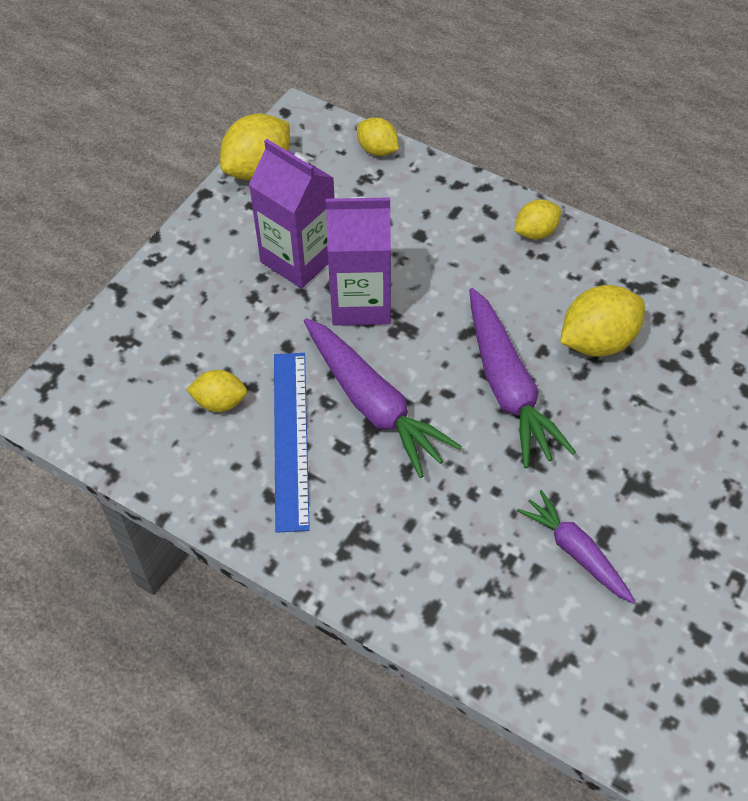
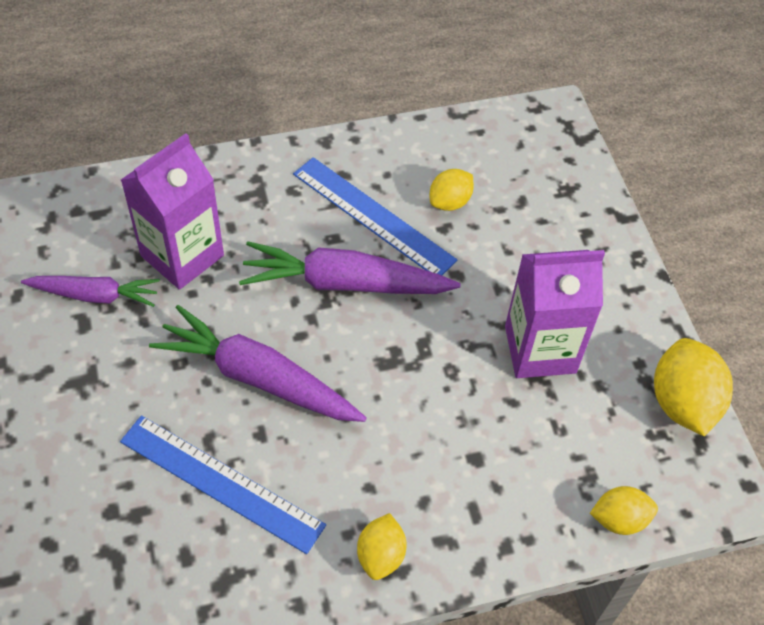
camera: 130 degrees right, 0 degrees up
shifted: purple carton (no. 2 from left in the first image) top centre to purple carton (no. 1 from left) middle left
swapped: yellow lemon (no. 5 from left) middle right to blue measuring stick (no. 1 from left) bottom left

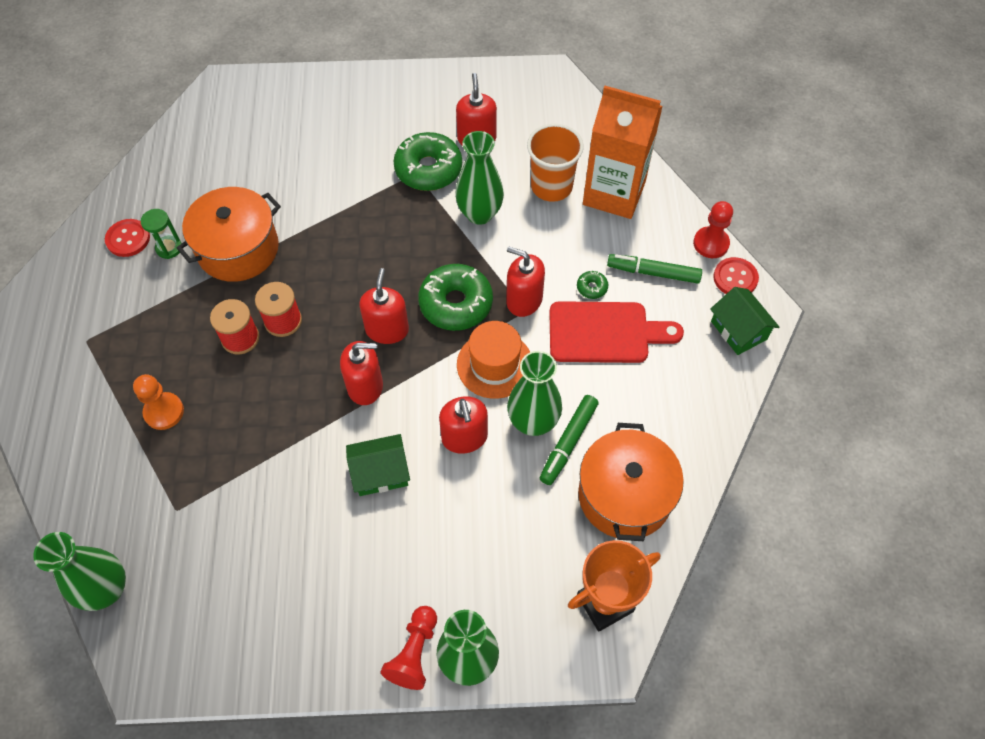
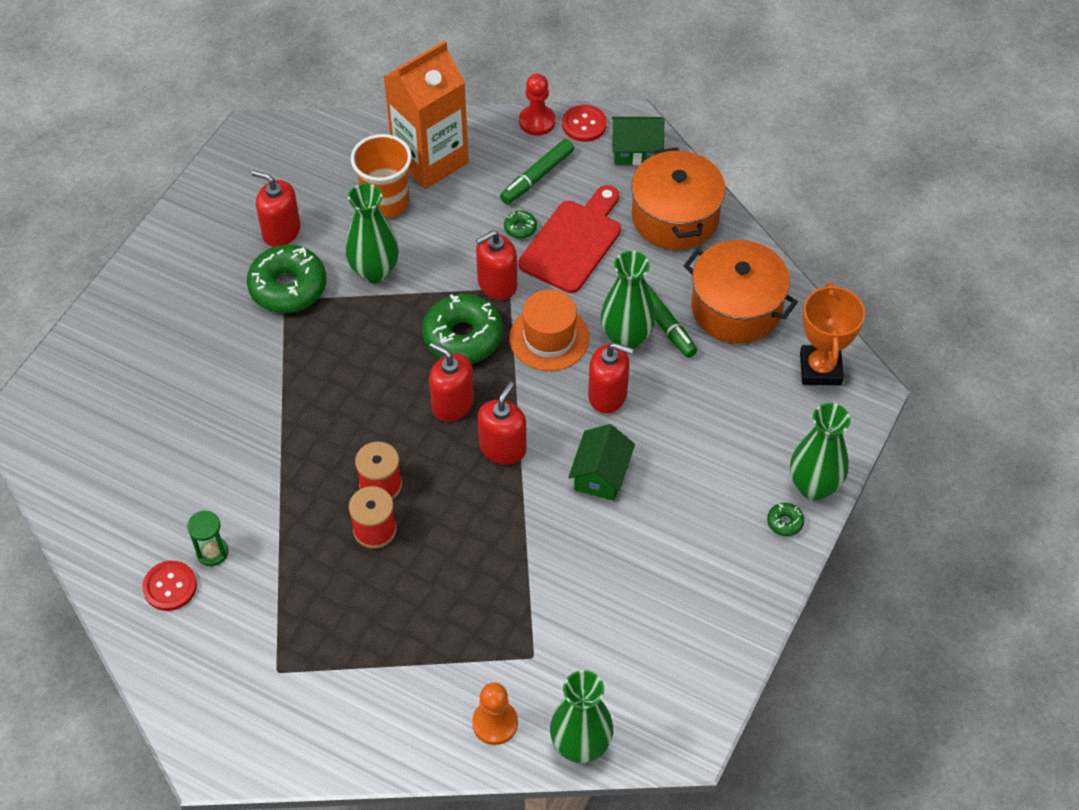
camera: 60 degrees left, 5 degrees down
shifted: orange-coloured pawn middle left to bottom centre; orange-coloured pot (no. 1 from left) top left to top centre
swapped: crimson pawn (no. 1 from left) bottom centre to leaf-green glazed donut (no. 4 from left) middle right

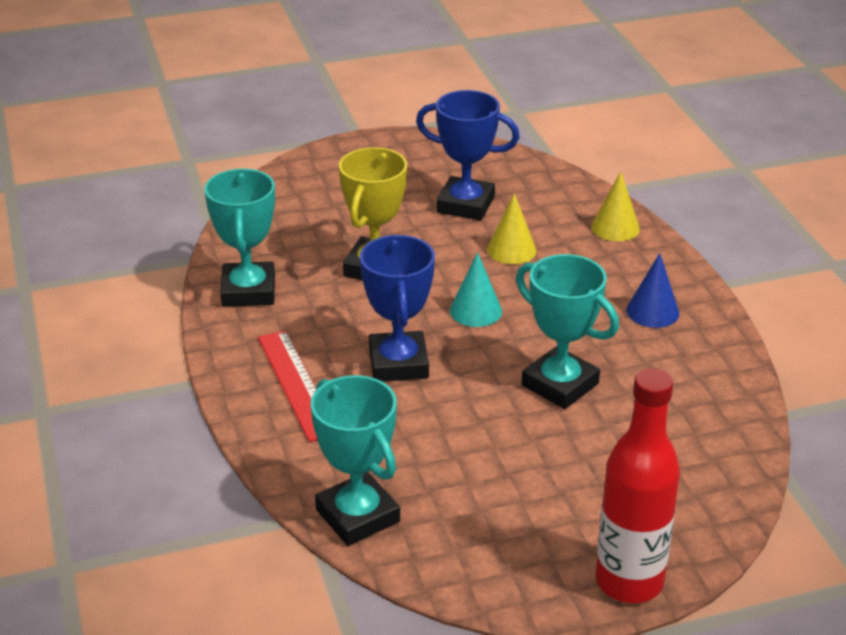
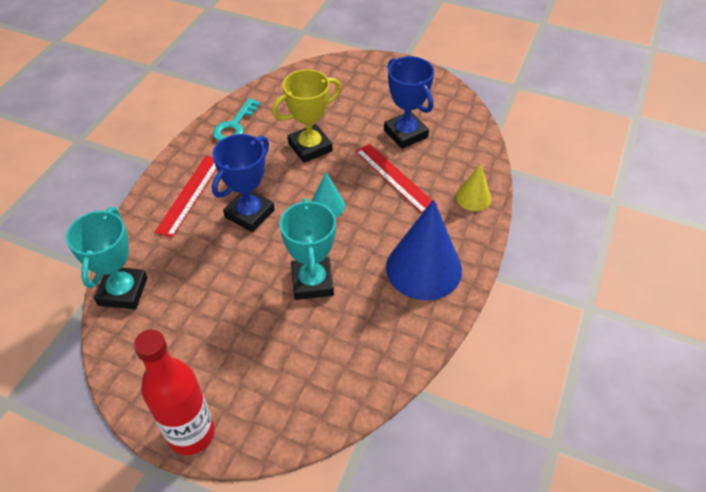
camera: 40 degrees right, 15 degrees up
swapped: turquoise trophy (no. 1 from left) middle left to turquoise key top centre; yellow cone (no. 1 from left) centre to crimson measuring stick (no. 2 from left) centre
scaled: blue cone middle right = centre x1.97

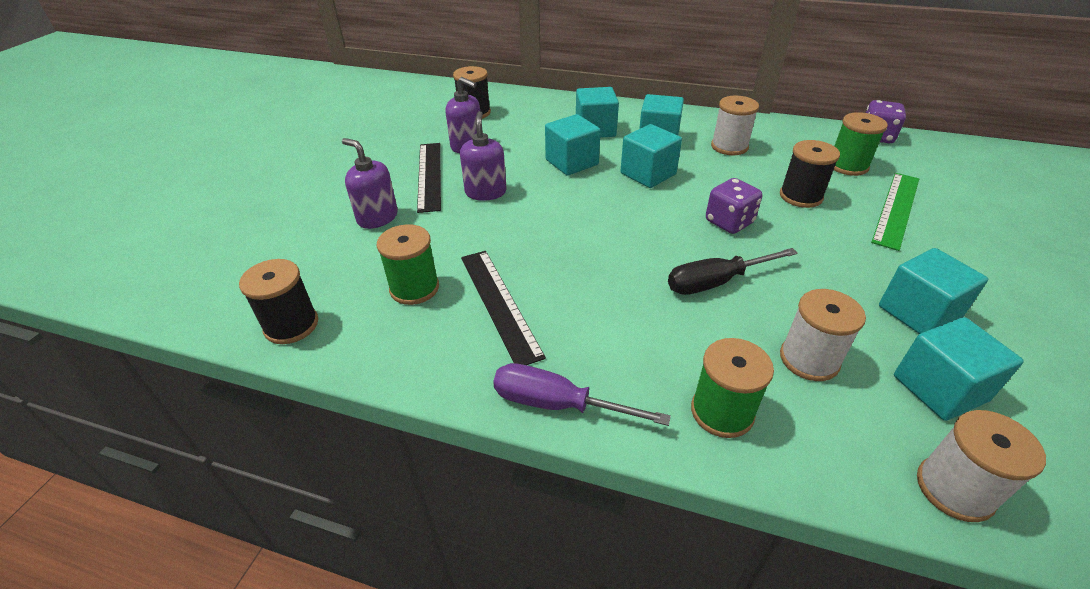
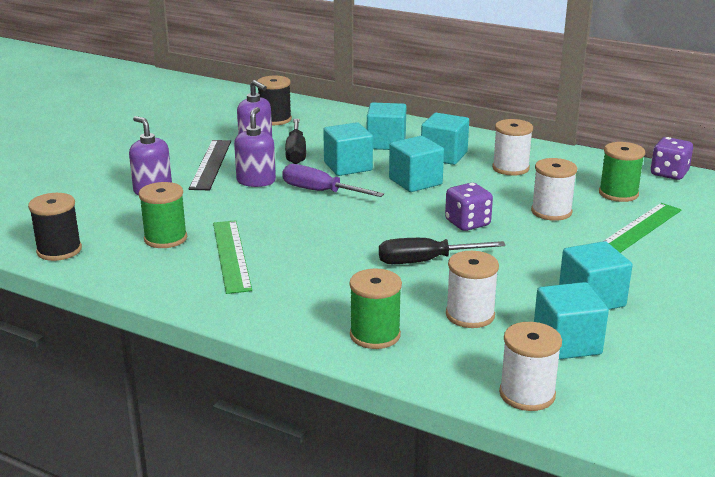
camera: 10 degrees right, 15 degrees down
new: jet-black screwdriver (no. 1 from left) top centre
shifted: purple screwdriver bottom centre to centre
repainted: jet-black measuring stick (no. 2 from left) centre to leaf-green measuring stick (no. 1 from left) middle left; jet-black spool (no. 3 from left) top right to pure white spool (no. 4 from left) middle right

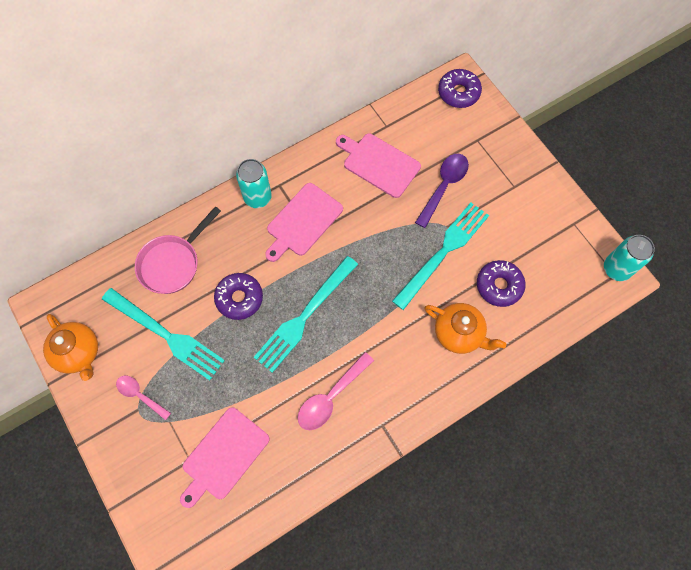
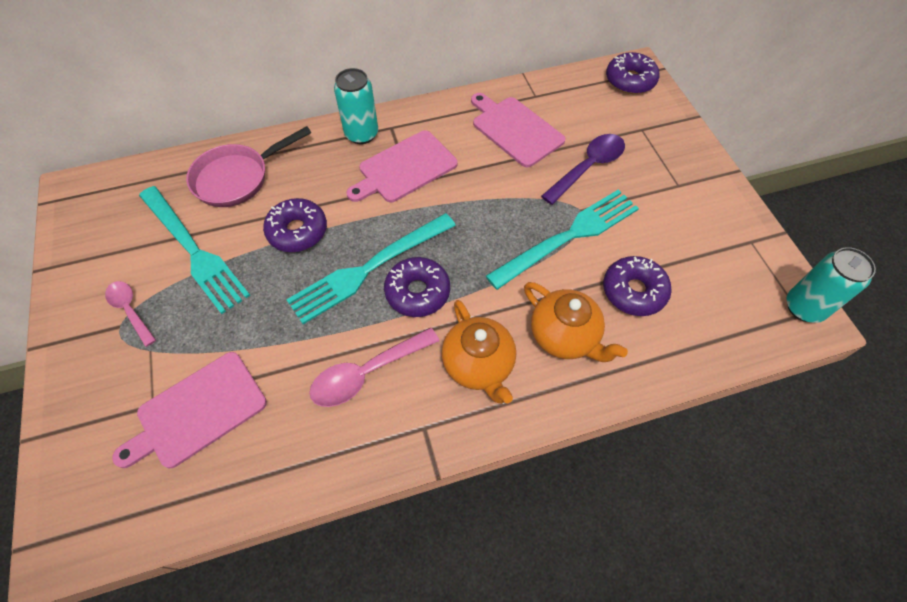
camera: 15 degrees right, 10 degrees down
new: purple glazed donut (no. 2 from left) centre
shifted: orange-coloured china teapot (no. 1 from left) middle left to centre

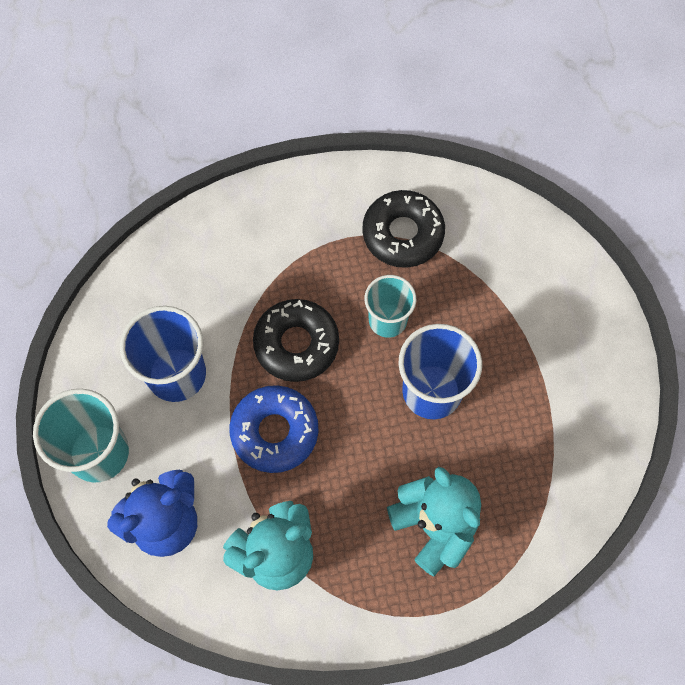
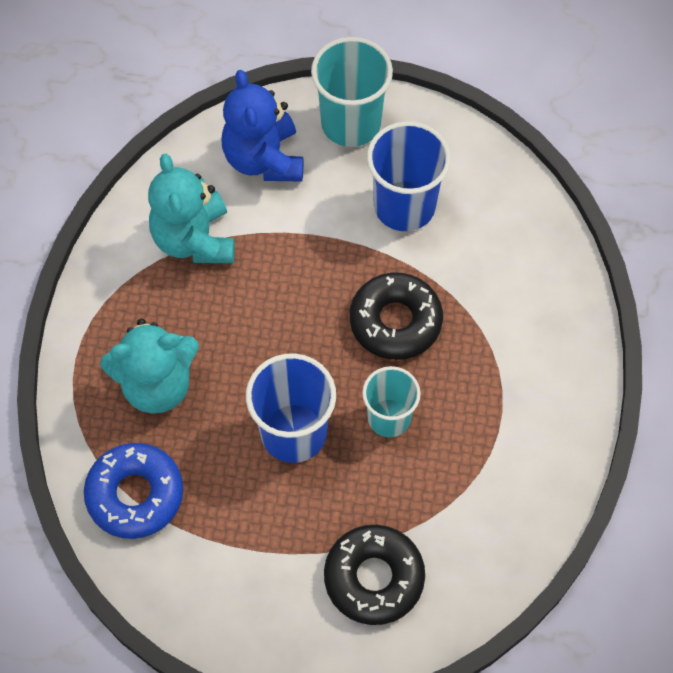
camera: 110 degrees right, 5 degrees down
shifted: blue glazed donut centre to bottom left; jet-black glazed donut (no. 2 from left in the first image) centre to jet-black glazed donut (no. 1 from left) bottom centre

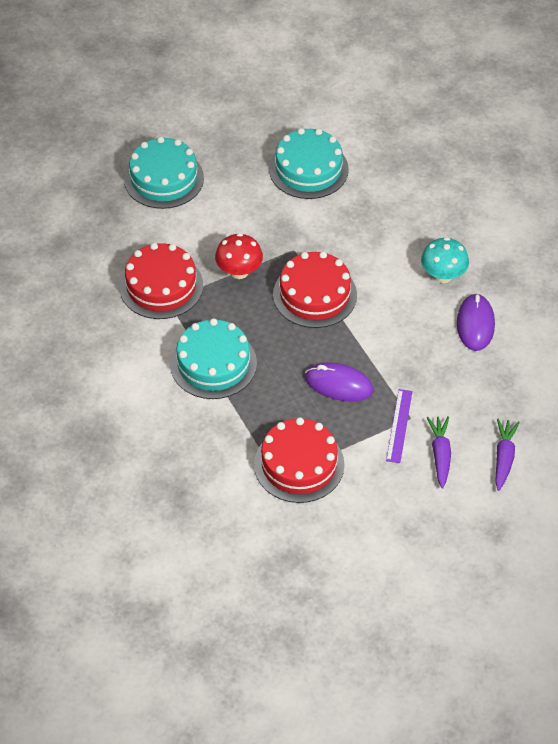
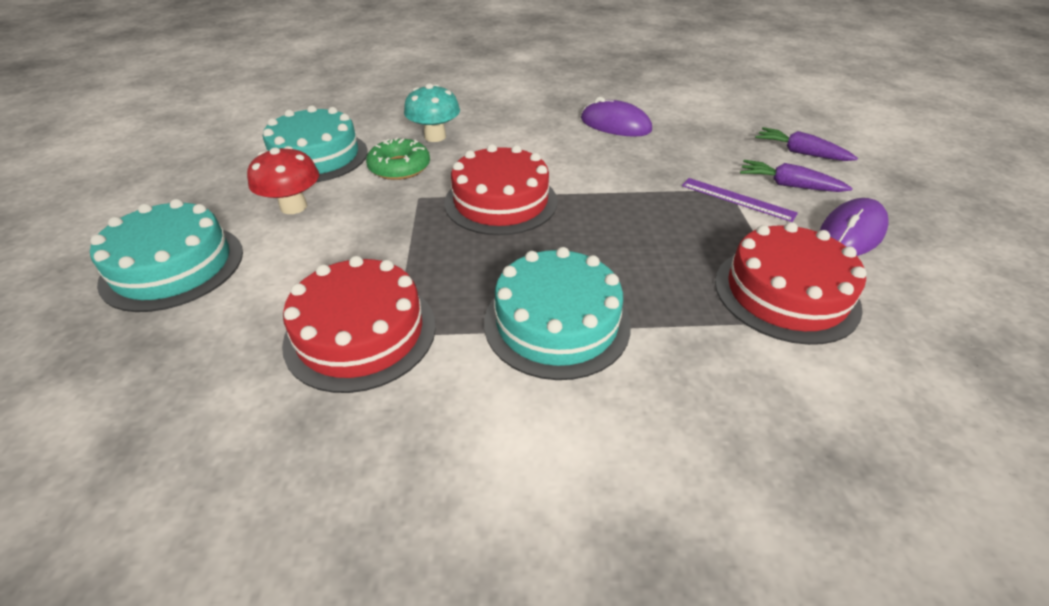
camera: 65 degrees left, 10 degrees down
new: leaf-green glazed donut top centre
shifted: crimson toadstool centre to top left; turquoise toadstool middle right to top centre; purple PC mouse (no. 1 from left in the first image) centre to purple PC mouse (no. 2 from left) middle right

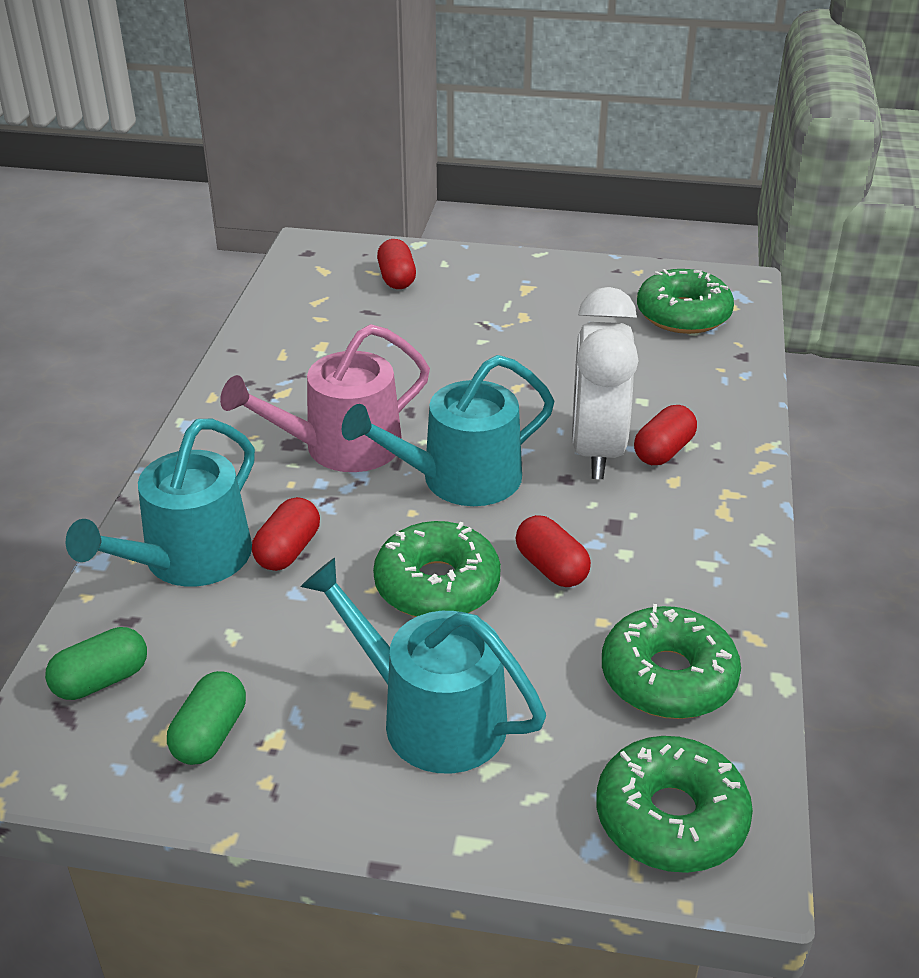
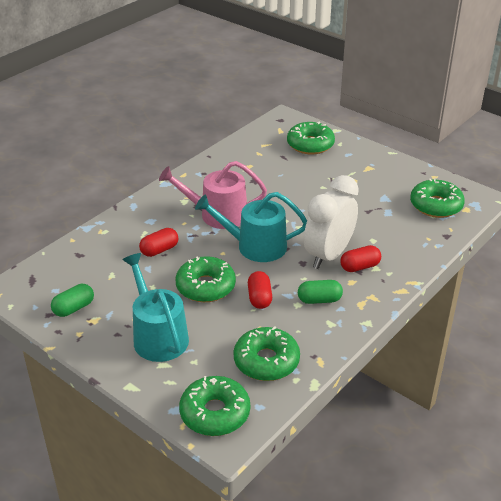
camera: 30 degrees right, 0 degrees up
gone: turquoise watering pot (no. 1 from left) middle left
shifted: leaf-green pill (no. 1 from left in the first image) bottom left to leaf-green pill (no. 2 from left) centre
swapped: crimson pill (no. 2 from left) top centre to leaf-green glazed donut (no. 4 from left) top centre

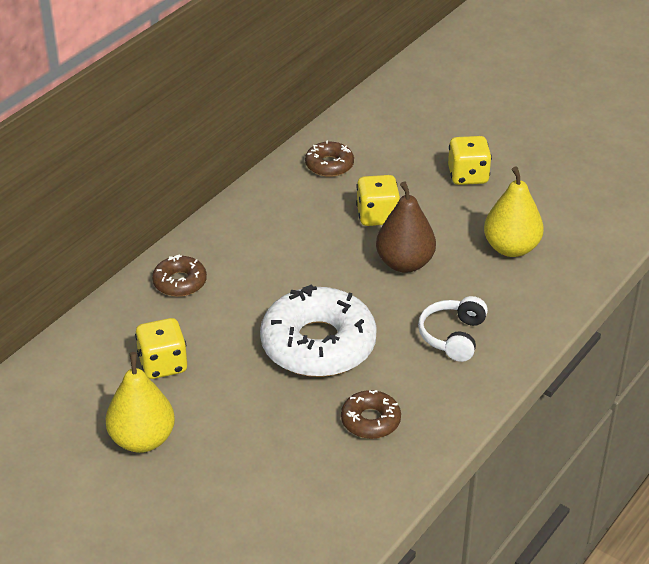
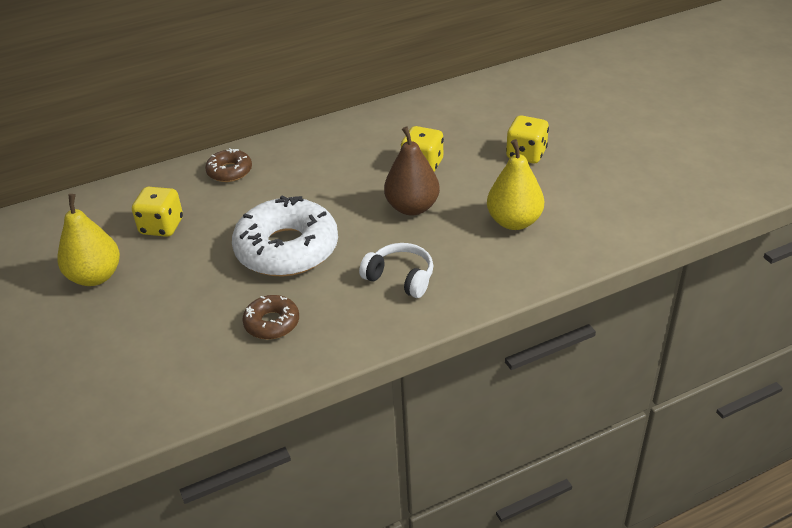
camera: 30 degrees right, 0 degrees up
gone: russet glazed donut (no. 2 from left) top centre
rotated: pure white headset middle right = centre 75 degrees clockwise

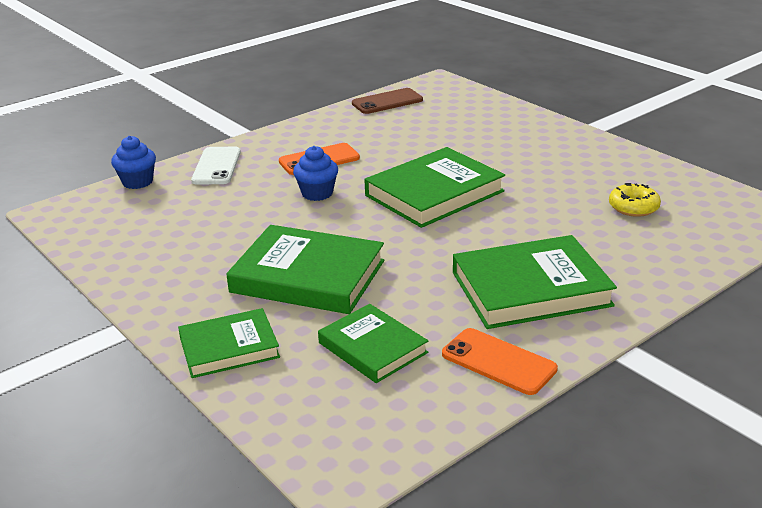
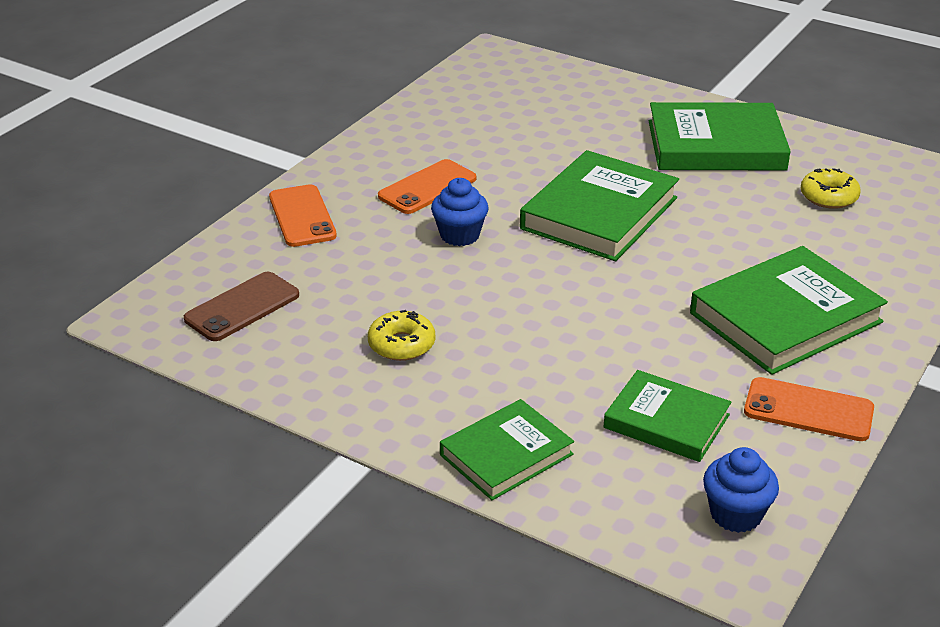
camera: 20 degrees left, 5 degrees up
new: yellow glazed donut (no. 1 from left) centre
shifted: russet smartphone top centre to middle left; leaf-green book (no. 2 from left in the first image) centre to leaf-green book (no. 4 from left) top right; blue fairy cake (no. 1 from left in the first image) top left to blue fairy cake (no. 2 from left) bottom right
repainted: pure white smartphone top left to orange-coloured smartphone (no. 1 from left) middle left

